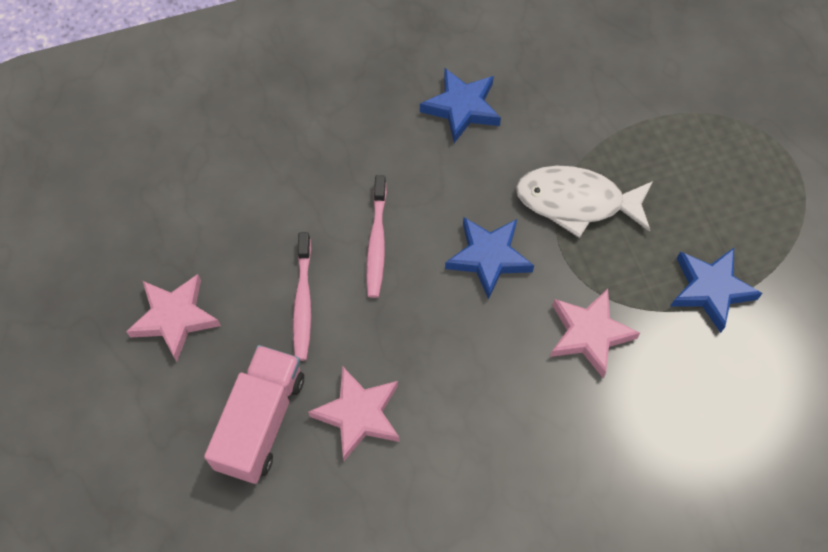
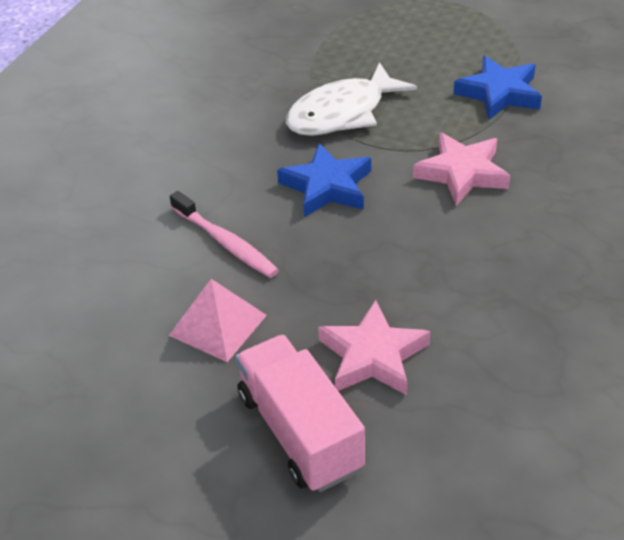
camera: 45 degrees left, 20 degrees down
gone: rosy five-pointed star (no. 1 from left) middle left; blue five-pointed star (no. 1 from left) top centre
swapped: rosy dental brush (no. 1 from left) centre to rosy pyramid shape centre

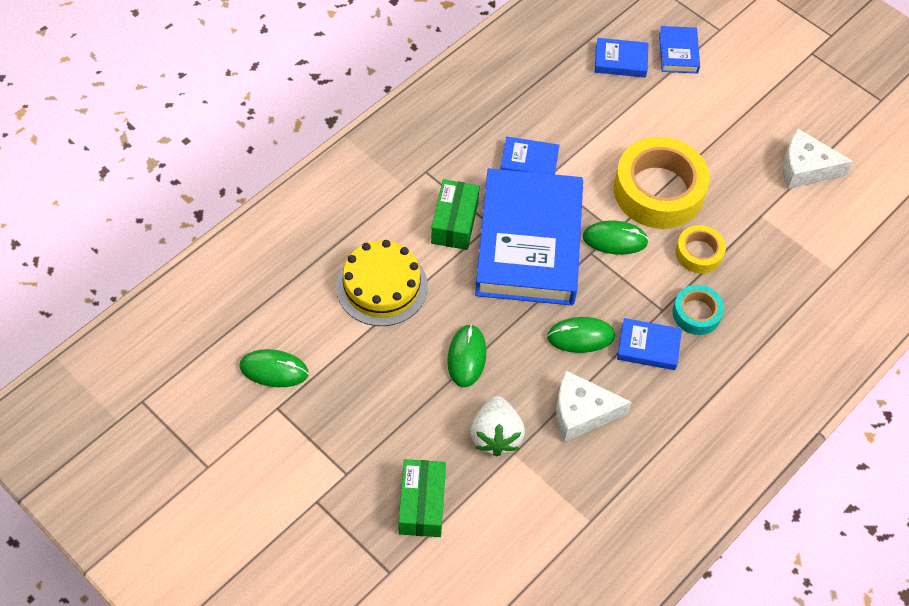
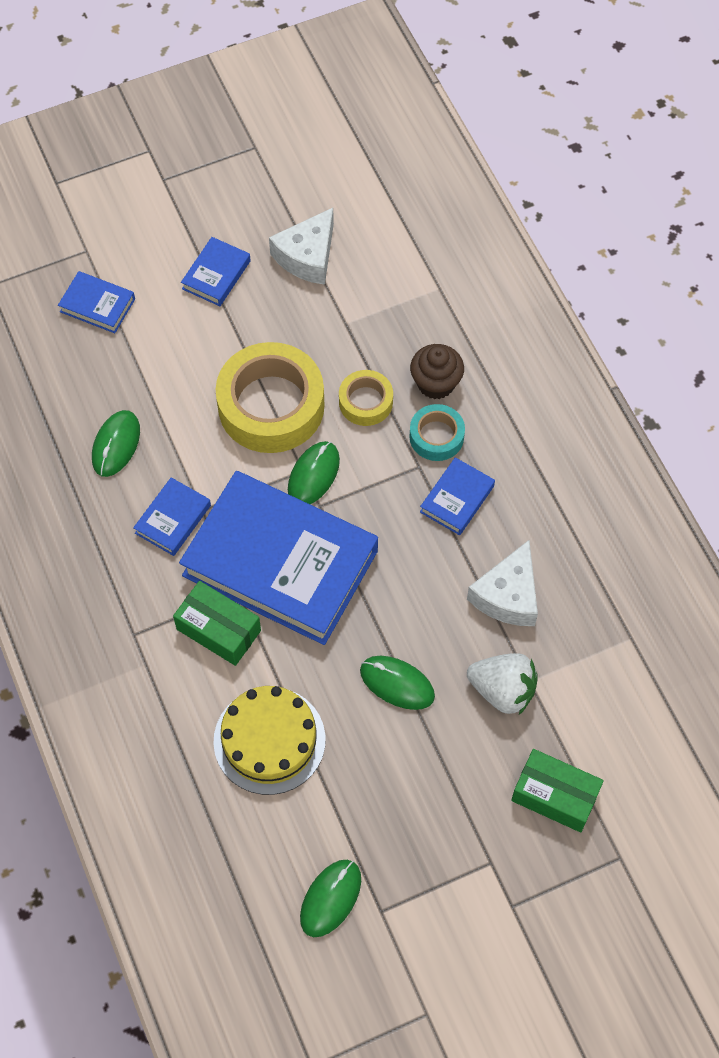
camera: 65 degrees left, 5 degrees up
new: russet fairy cake centre
shifted: leaf-green PC mouse (no. 3 from left in the first image) centre to leaf-green PC mouse (no. 1 from left) middle left; blue book (no. 3 from left) top right to top left

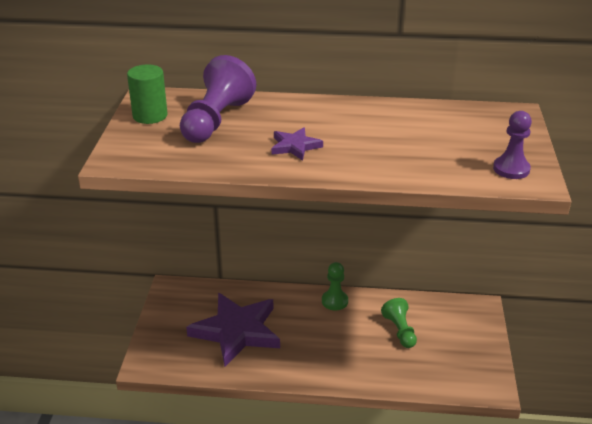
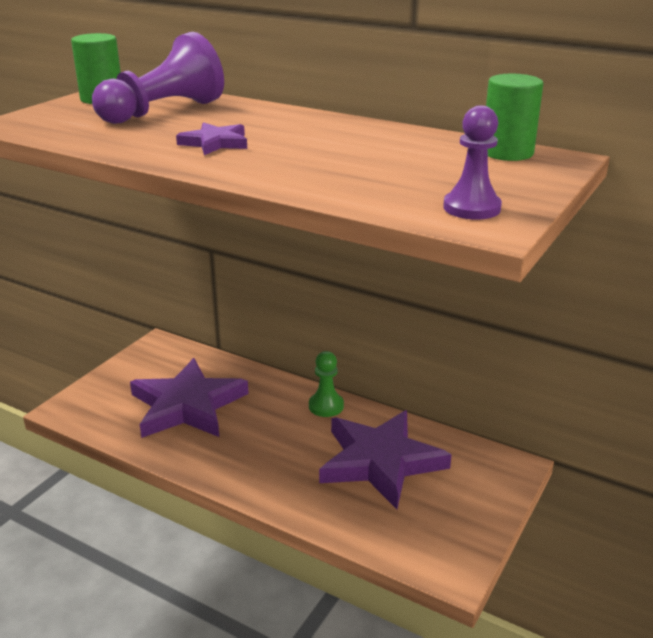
camera: 25 degrees right, 5 degrees down
new: leaf-green cylinder shape (no. 2 from left) top right
swapped: leaf-green pawn (no. 2 from left) bottom right to purple five-pointed star (no. 3 from left) bottom centre

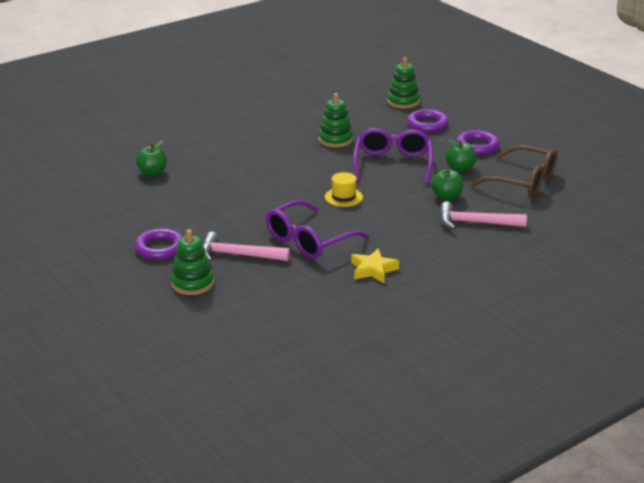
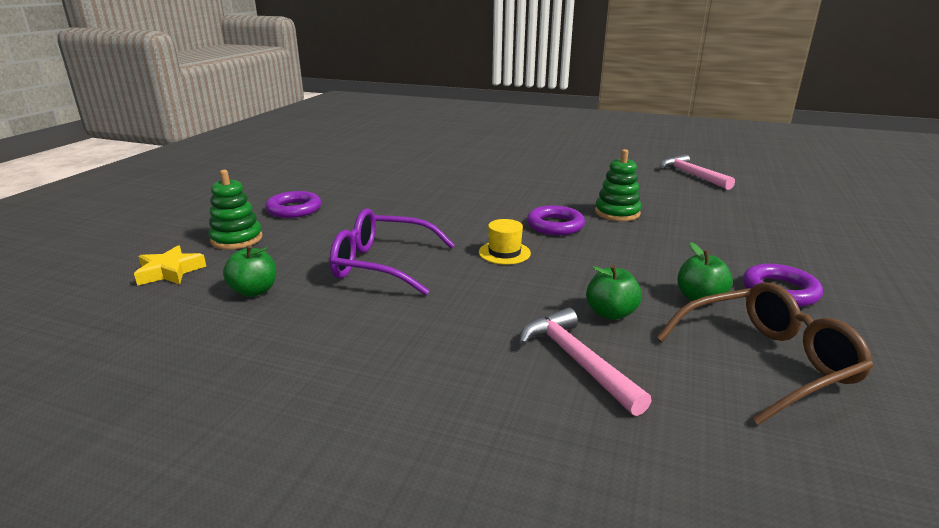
camera: 55 degrees right, 5 degrees down
gone: purple glasses (no. 2 from left) top centre; leaf-green ring stacker (no. 3 from left) top centre
shifted: yellow five-pointed star centre to middle left; leaf-green apple fruit (no. 1 from left) top left to middle left; purple hoop (no. 2 from left) top centre to centre; rosy claw hammer (no. 1 from left in the first image) centre to rosy claw hammer (no. 2 from left) top right
rotated: russet glasses middle right = bottom right 105 degrees counterclockwise

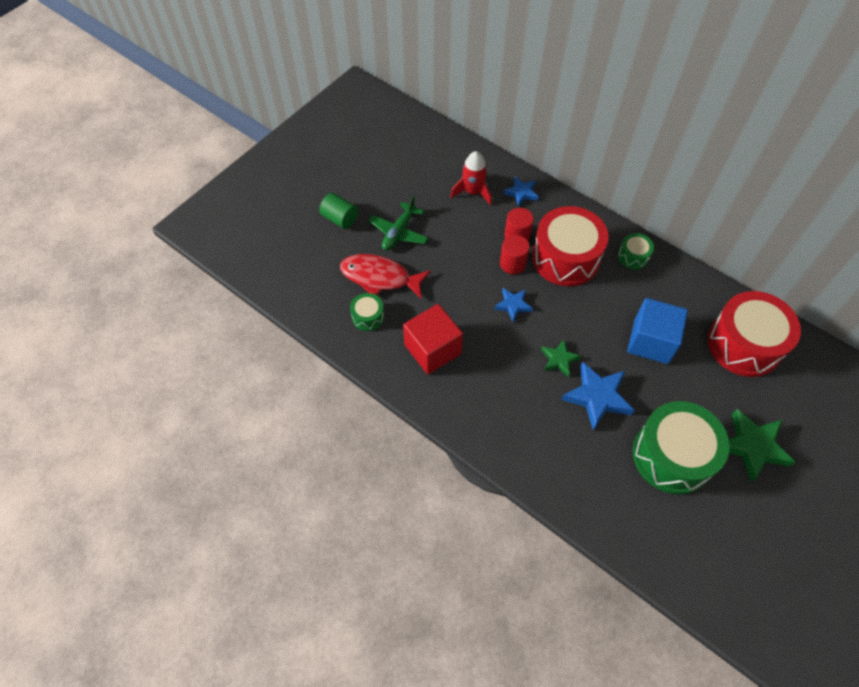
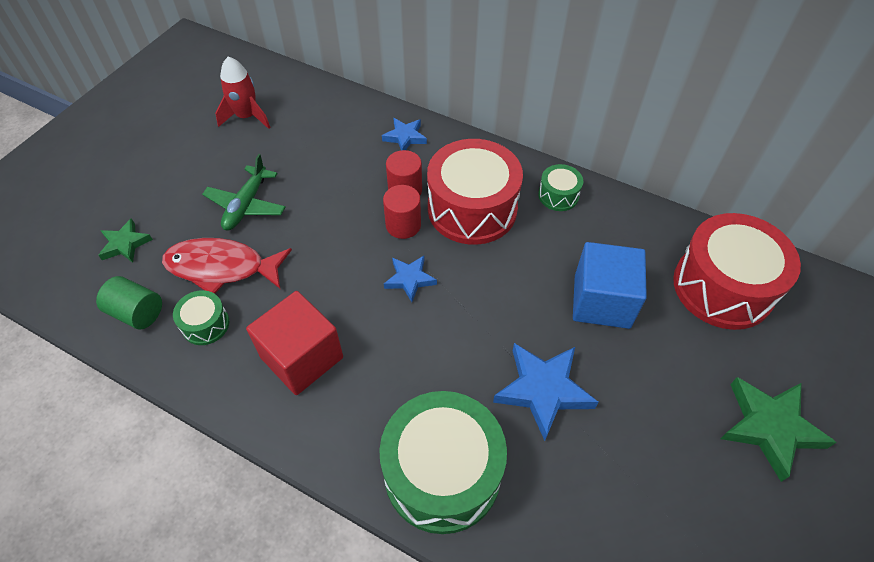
camera: 10 degrees left, 5 degrees down
shifted: leaf-green cylinder shape top centre to middle left; leaf-green five-pointed star (no. 1 from left) centre to middle left; crimson toy rocket top centre to top left; leaf-green toy drum (no. 3 from left in the first image) middle right to leaf-green toy drum (no. 2 from left) bottom centre

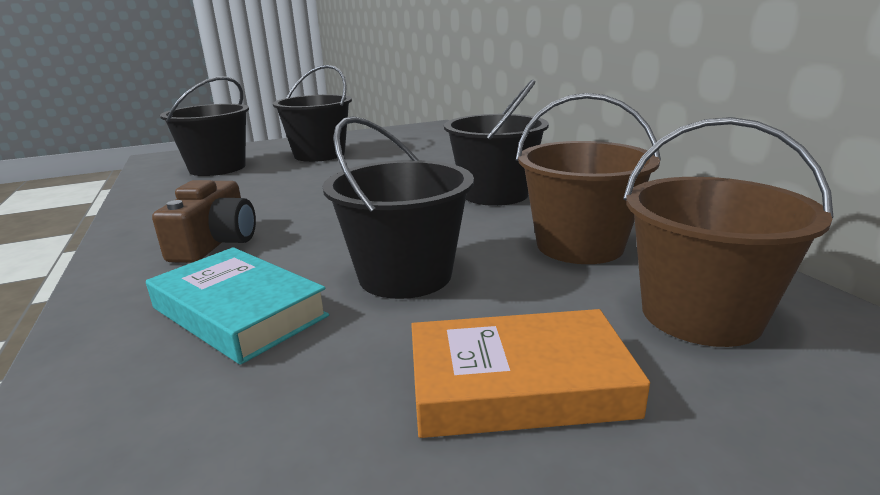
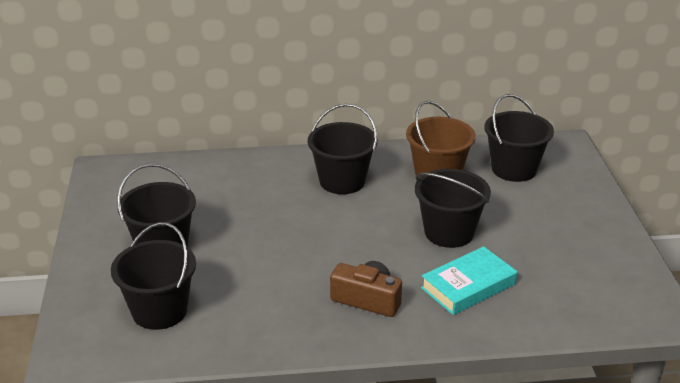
camera: 75 degrees left, 10 degrees up
gone: orange-coloured book bottom centre
repainted: russet pail (no. 2 from left) middle right to jet-black pail (no. 5 from left) middle right

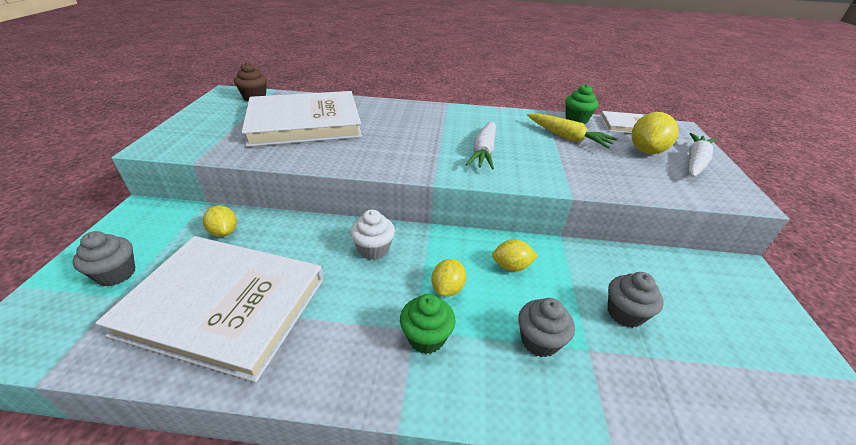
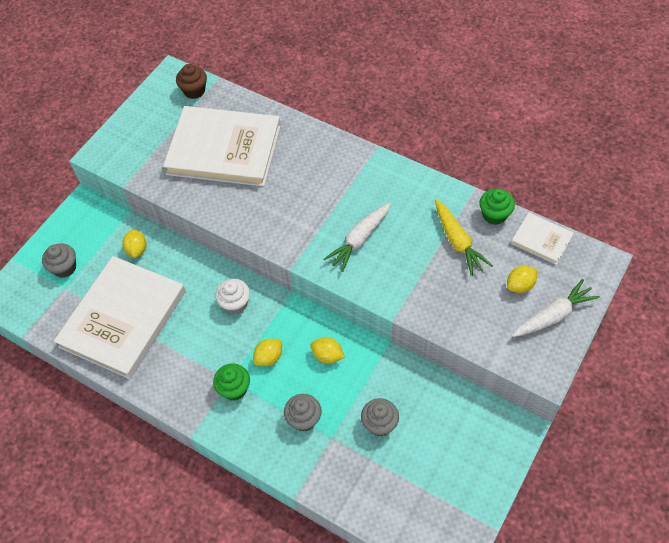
camera: 30 degrees right, 20 degrees up
rotated: pure white book (no. 1 from left) bottom left = middle left 75 degrees clockwise
scaled: yellow lemon (no. 4 from left) top right = middle right x0.64

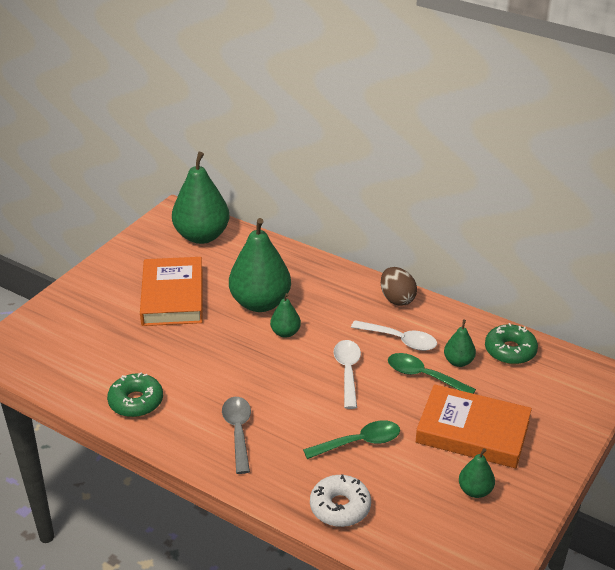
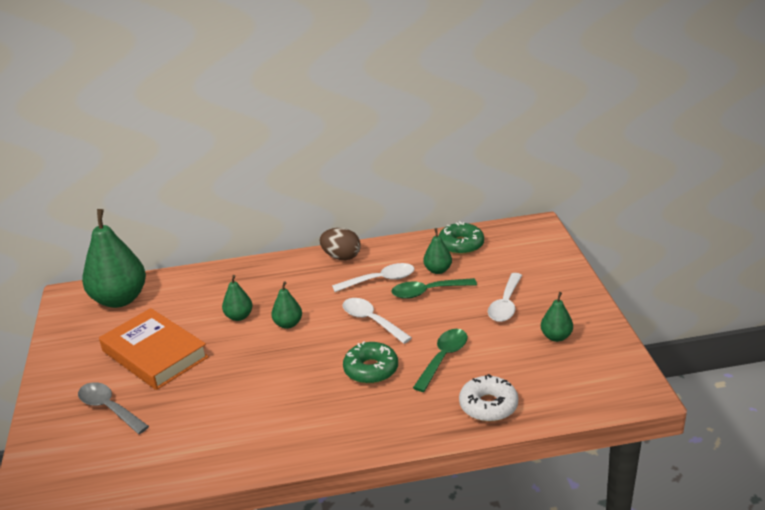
camera: 40 degrees left, 5 degrees down
shifted: grey teaspoon bottom centre to bottom left; leaf-green glazed donut (no. 1 from left) bottom left to bottom centre
swapped: orange-coloured book (no. 2 from left) bottom right to pure white teaspoon (no. 3 from left) centre
scaled: leaf-green toy pear (no. 2 from left) centre = middle left x0.48

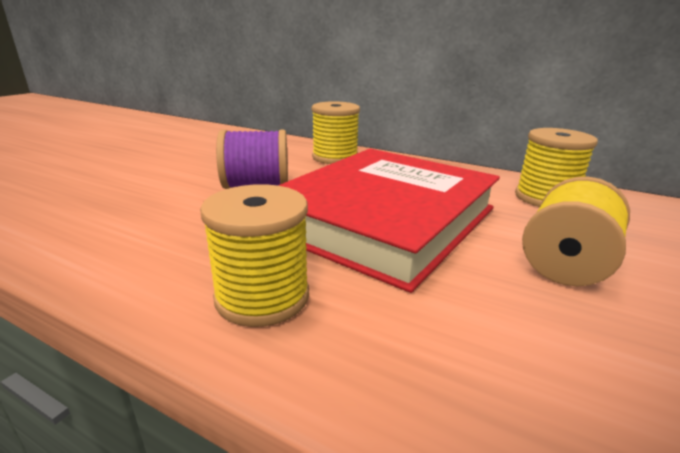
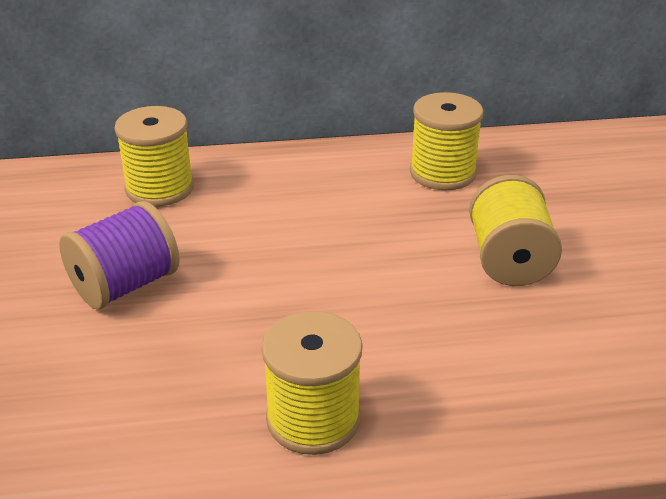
camera: 35 degrees left, 10 degrees up
gone: crimson book centre

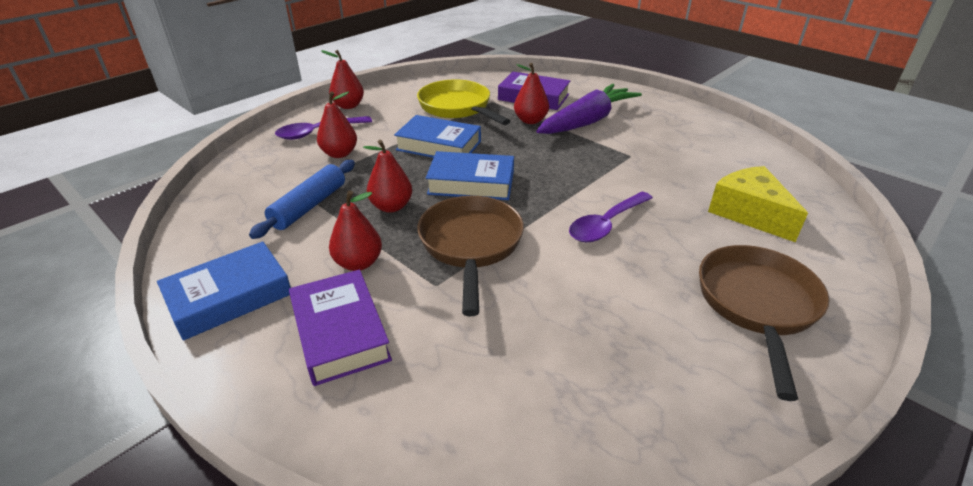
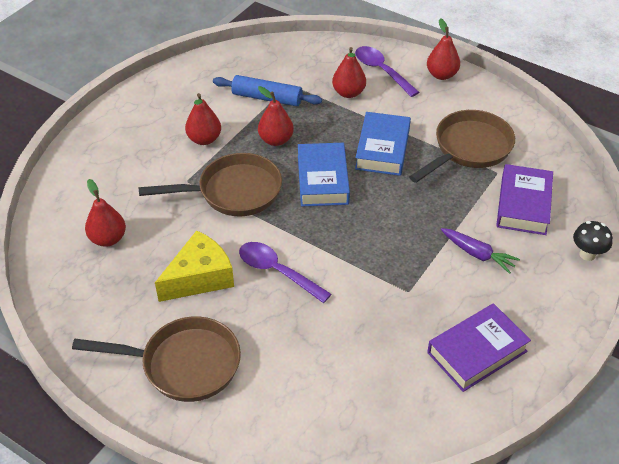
camera: 80 degrees right, 10 degrees up
gone: blue book (no. 1 from left) middle left
new: jet-black toadstool middle right
shifted: crimson toy pear (no. 5 from left in the first image) top centre to crimson toy pear (no. 1 from left) middle left; yellow cheese middle right to middle left; purple book (no. 1 from left) bottom centre to bottom right
repainted: yellow skillet top centre to russet skillet (no. 3 from left) top right
scaled: purple carrot top centre = middle right x0.52

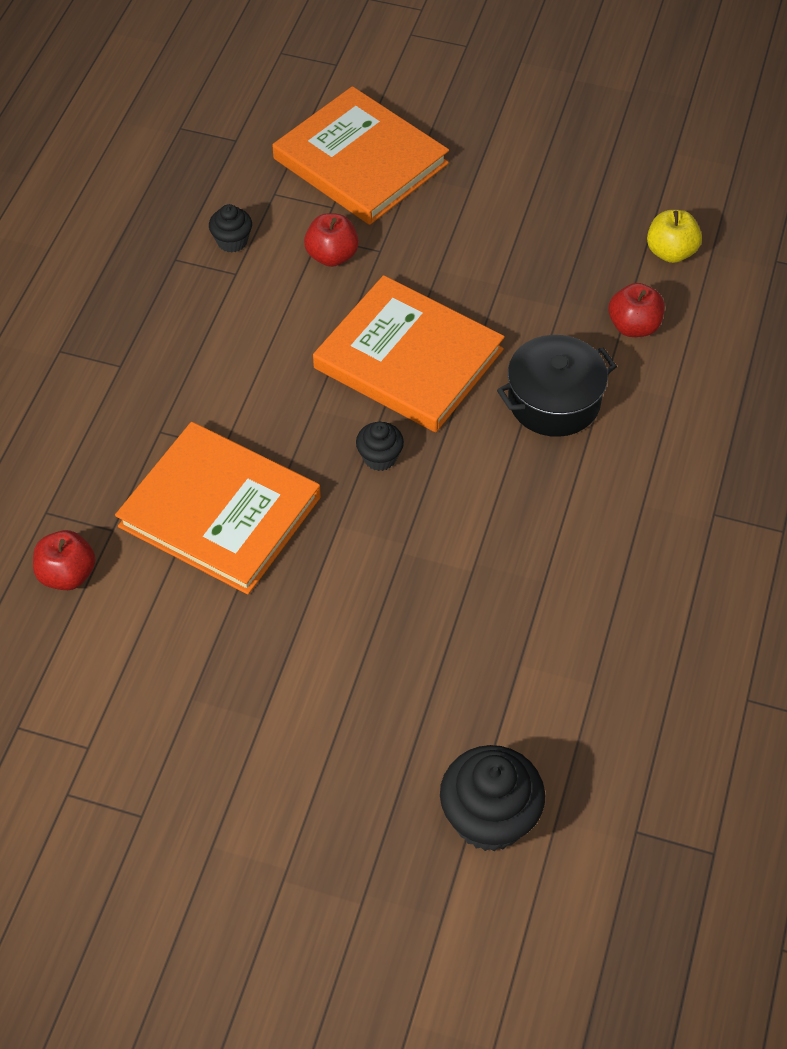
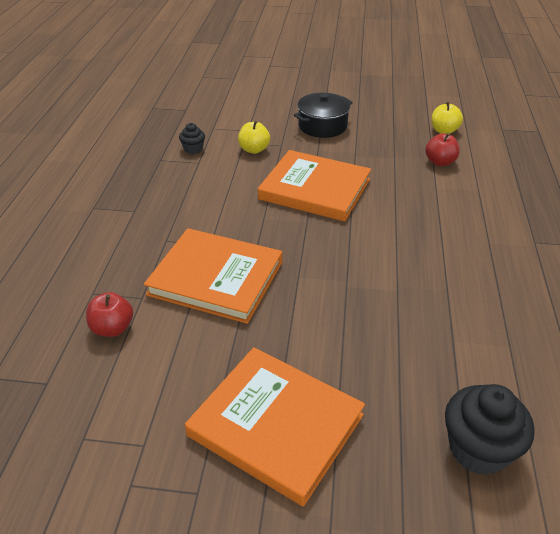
camera: 10 degrees left, 15 degrees down
gone: jet-black fairy cake (no. 2 from left) centre
shifted: orange-coloured book (no. 2 from left) top centre to bottom centre; jet-black pot middle right to top centre
repainted: crimson apple fruit (no. 2 from left) top centre to yellow apple fruit (no. 1 from left) top centre

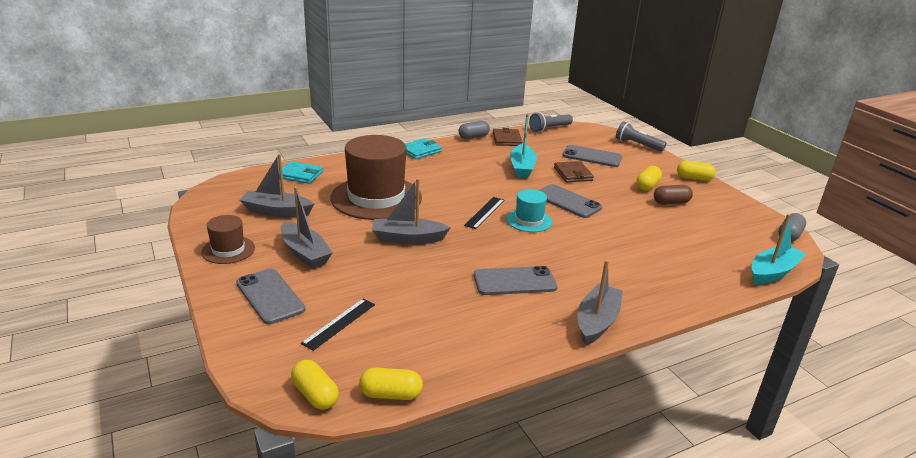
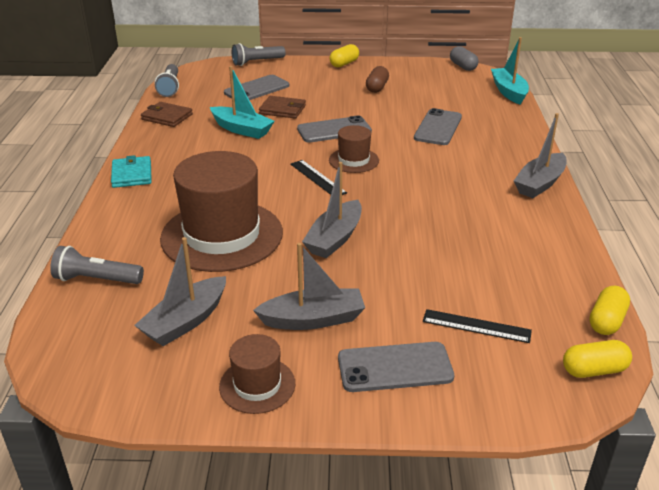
camera: 60 degrees left, 5 degrees up
gone: grey pill (no. 1 from left) top centre; yellow pill (no. 3 from left) middle right
shifted: grey smartphone (no. 2 from left in the first image) centre to grey smartphone (no. 4 from left) top centre
swapped: turquoise billfold (no. 1 from left) middle left to grey flashlight (no. 1 from left) middle left
repainted: turquoise hat centre to russet hat (no. 3 from left) top centre
rotated: jet-black measuring stick (no. 1 from left in the first image) bottom centre = middle right 45 degrees counterclockwise; grey toy boat (no. 4 from left) centre = top right 105 degrees counterclockwise

